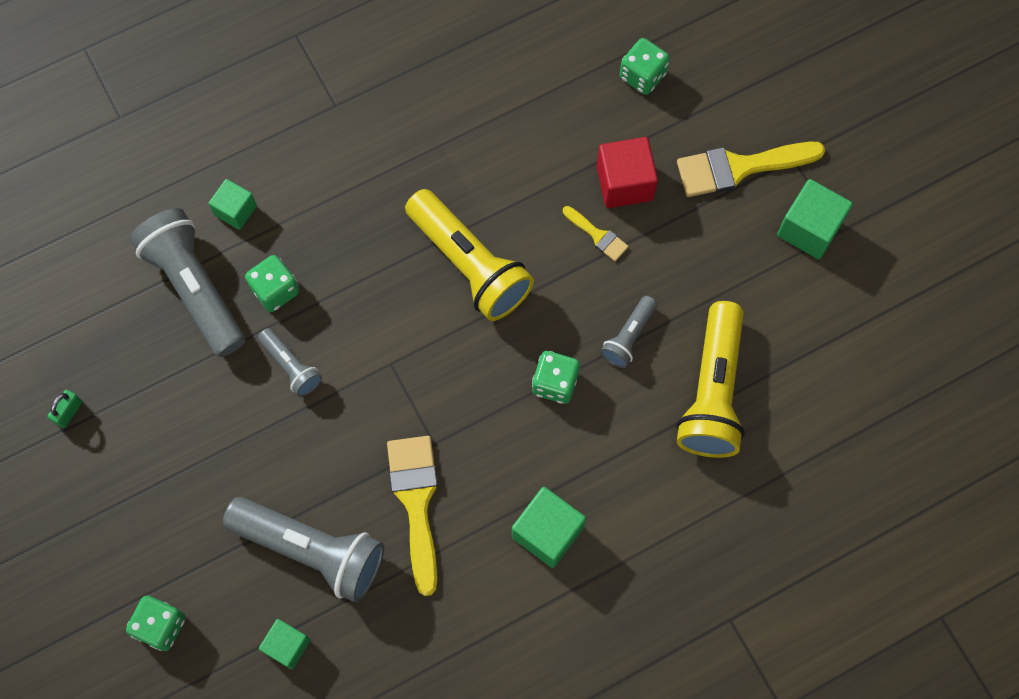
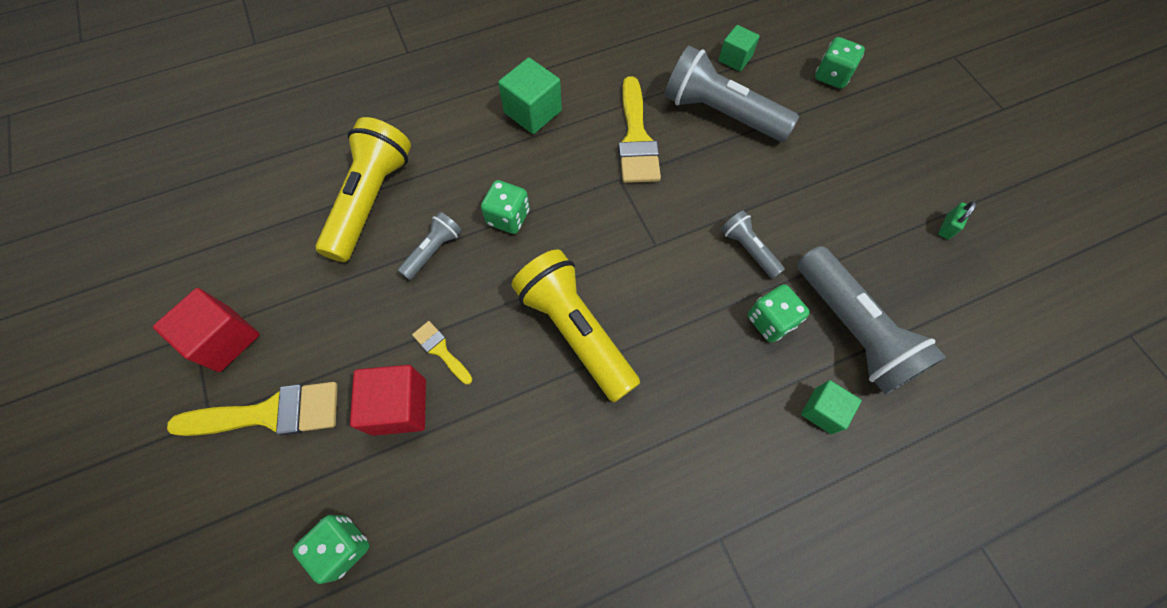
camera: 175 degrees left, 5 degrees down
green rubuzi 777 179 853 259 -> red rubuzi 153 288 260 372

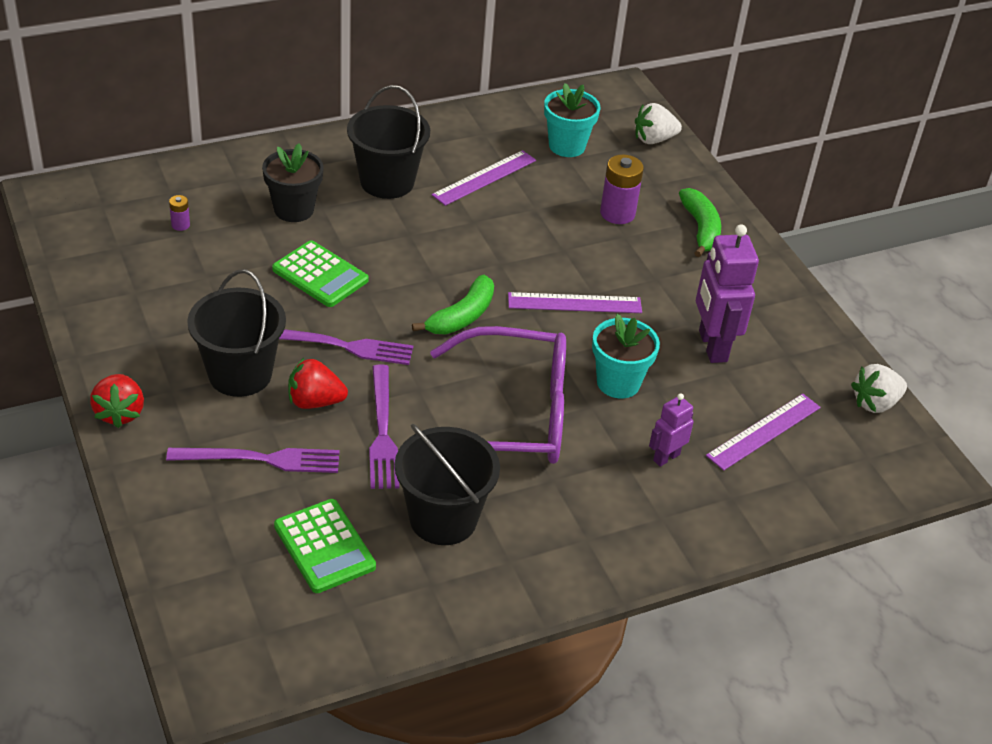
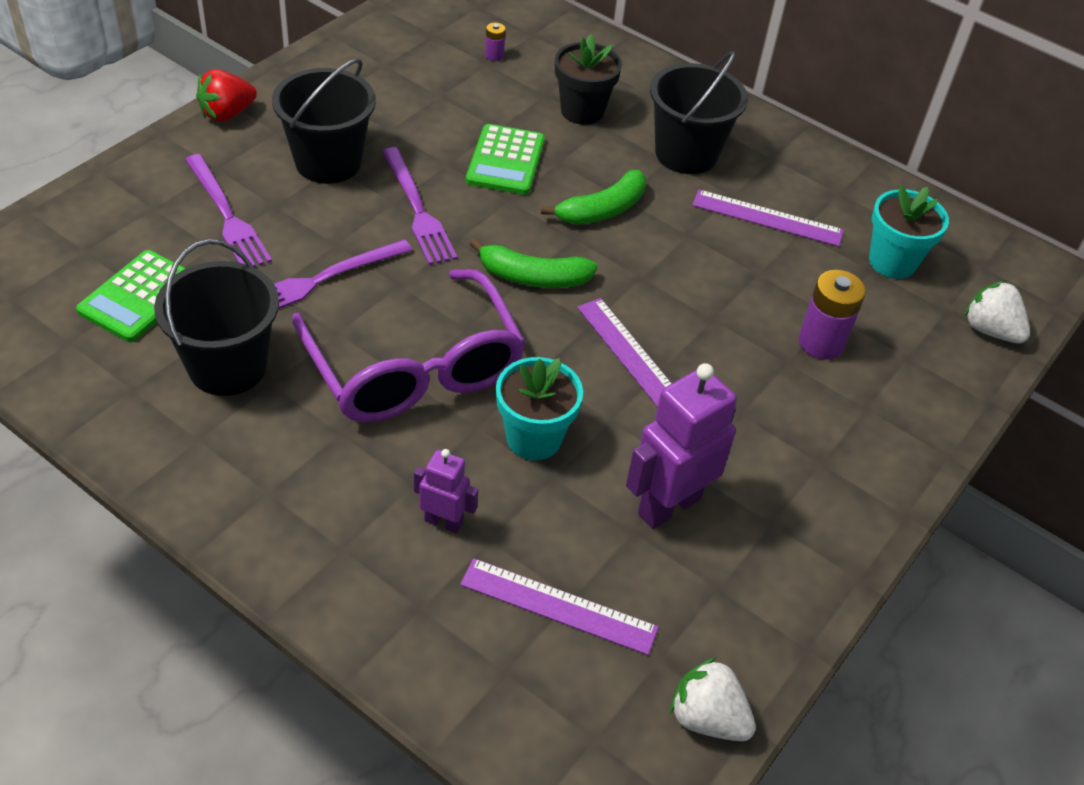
camera: 60 degrees right, 5 degrees up
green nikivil 679 188 721 257 -> green nikivil 541 170 646 225, moved
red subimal 288 358 348 409 -> none

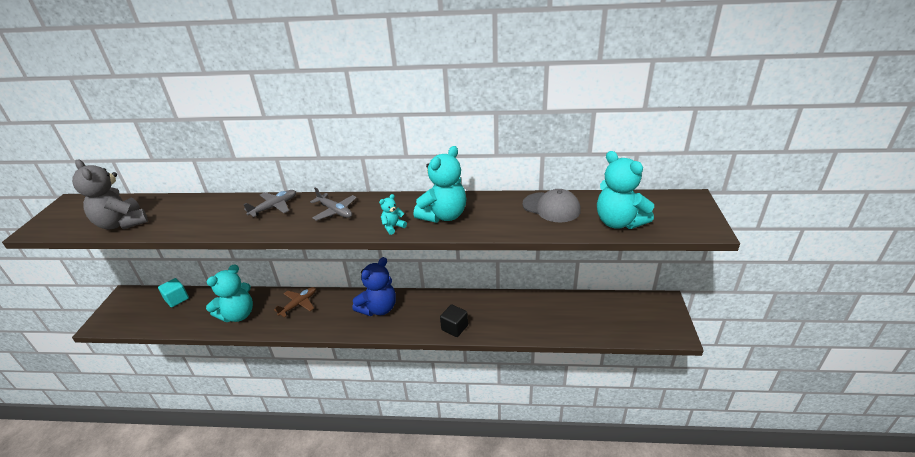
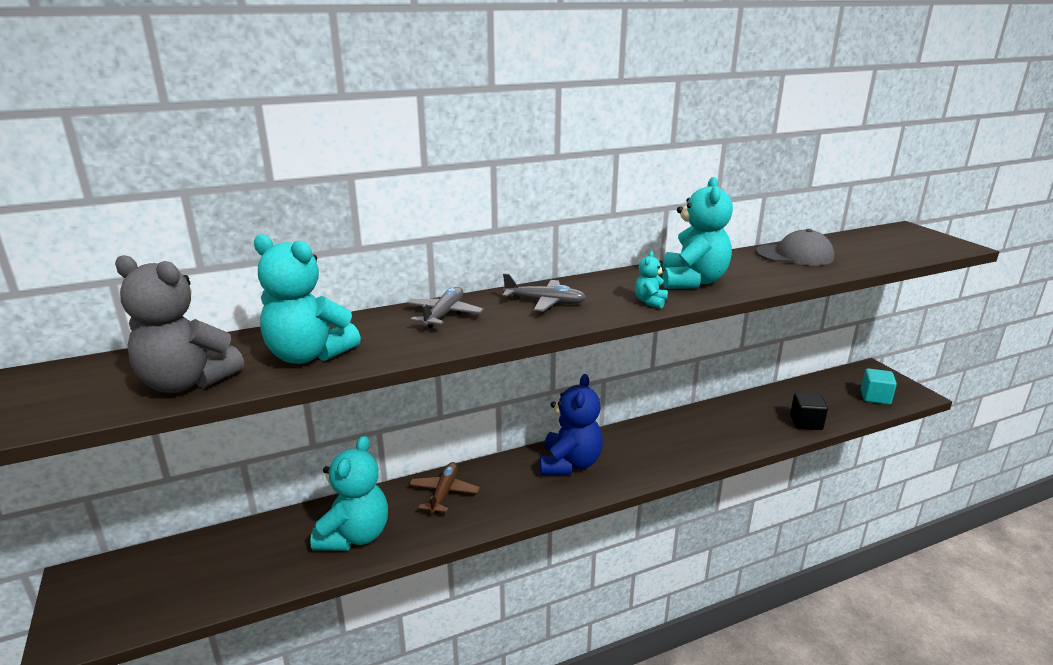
camera: 30 degrees left, 10 degrees down
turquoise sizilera 597 151 654 229 -> turquoise sizilera 254 234 361 364, moved
turquoise rubuzi 158 278 189 307 -> turquoise rubuzi 861 368 897 405, moved
black rubuzi 440 304 468 337 -> black rubuzi 790 393 828 430, moved

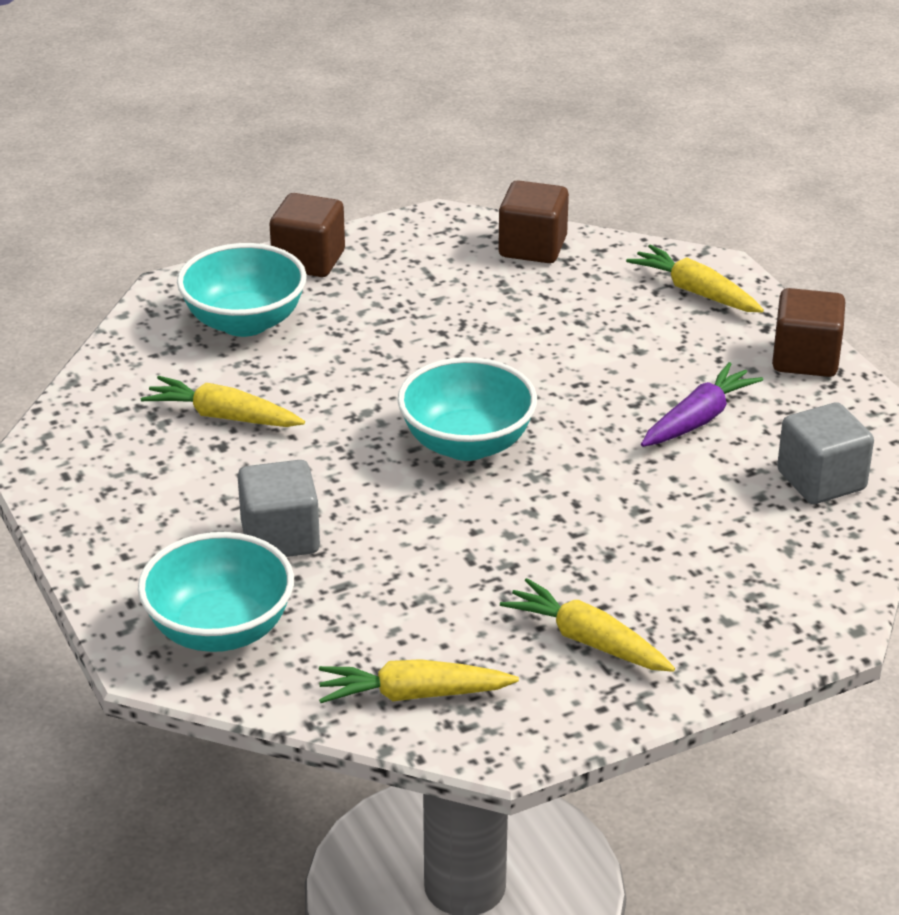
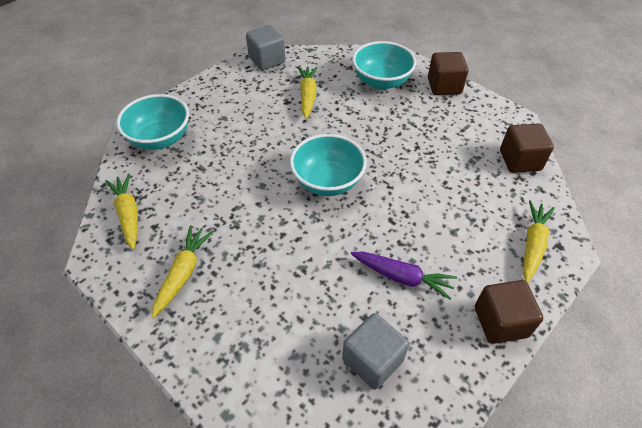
camera: 70 degrees right, 15 degrees up
grey rubuzi 238 460 320 557 -> grey rubuzi 246 25 285 70, moved

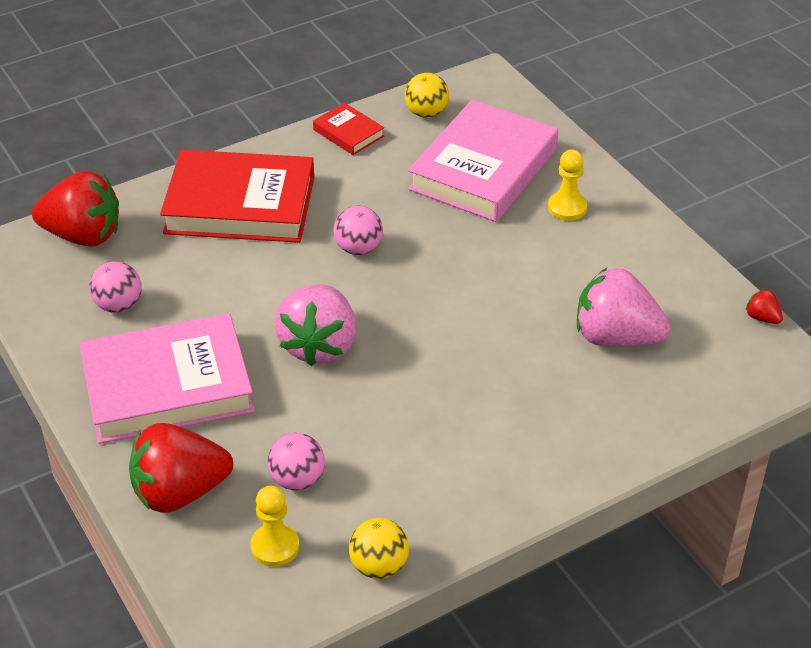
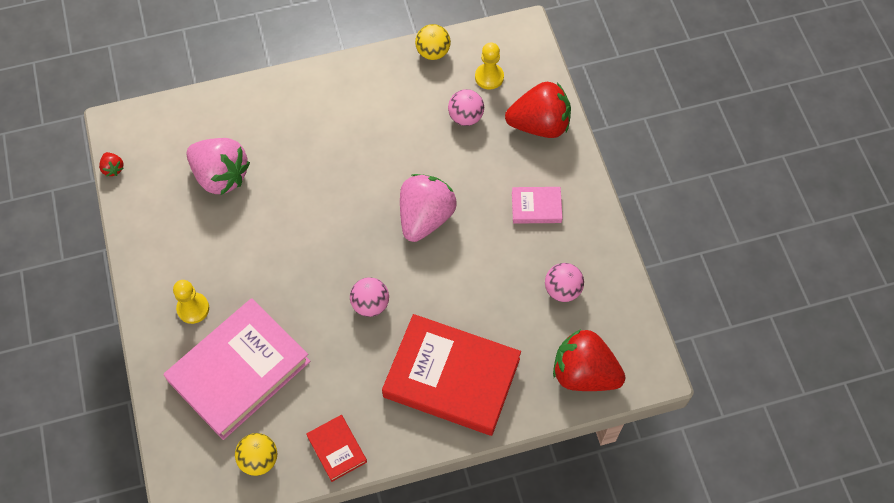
camera: 165 degrees left, 20 degrees up
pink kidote 79 313 255 444 -> pink kidote 512 187 563 224, x0.45

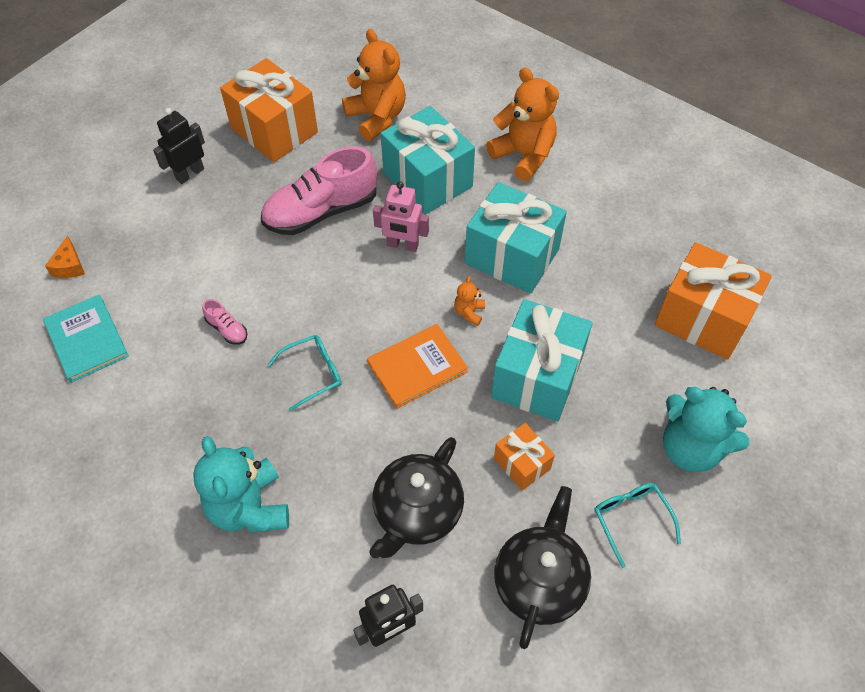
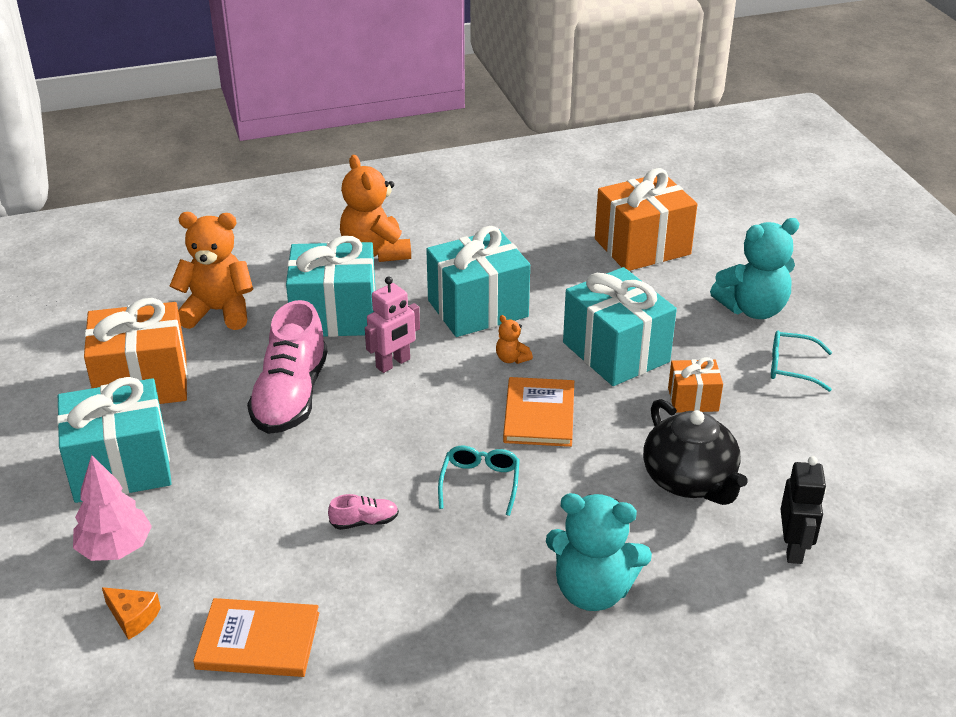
camera: 55 degrees left, 20 degrees down
orange sizilera 486 67 559 181 -> orange sizilera 340 155 411 262, 105 degrees counterclockwise
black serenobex 153 108 205 184 -> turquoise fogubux 57 377 172 503
turquoise kidote 43 294 129 383 -> orange kidote 193 598 319 677
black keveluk 494 486 591 649 -> none
none -> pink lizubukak 73 455 152 561

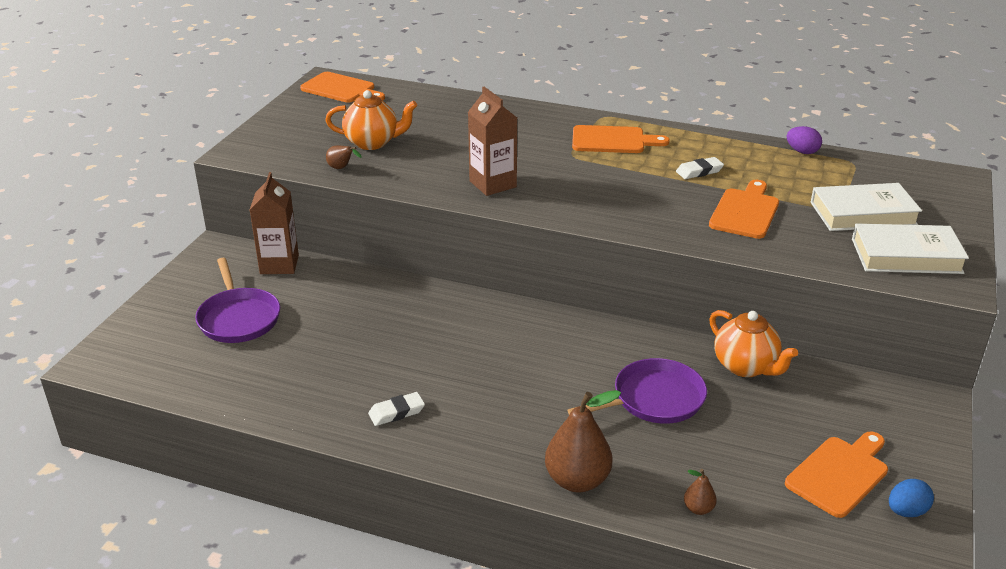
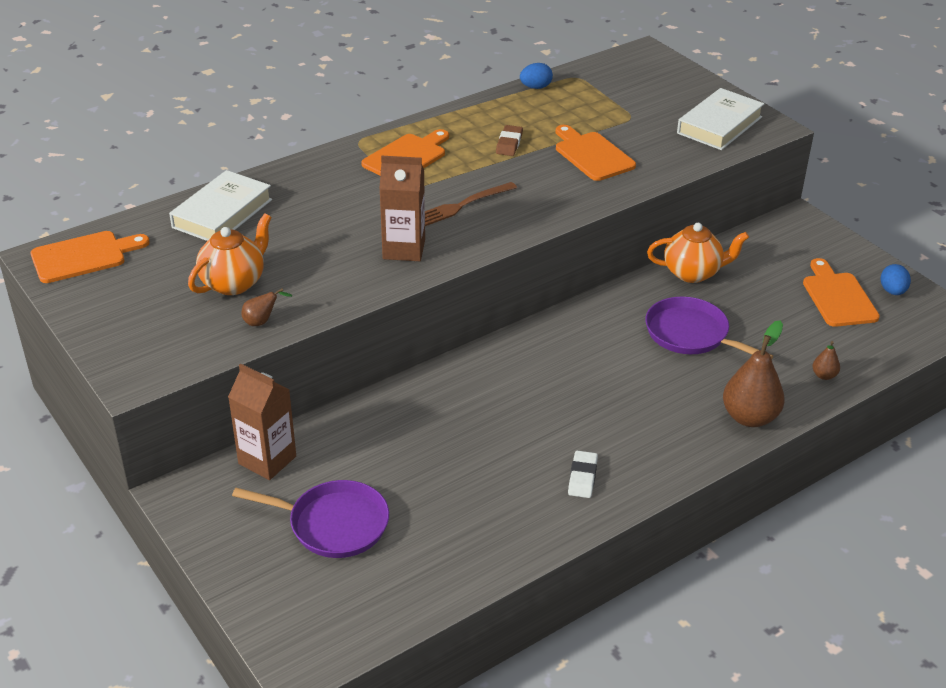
camera: 55 degrees left, 5 degrees up
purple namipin 787 126 822 154 -> blue namipin 520 63 553 89
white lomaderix 676 157 724 179 -> brown lomaderix 496 125 523 156
white kidote 811 183 922 231 -> white kidote 169 170 272 241, moved
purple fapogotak 567 358 707 424 -> purple fapogotak 645 297 773 359, 60 degrees counterclockwise
none -> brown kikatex 425 182 517 226

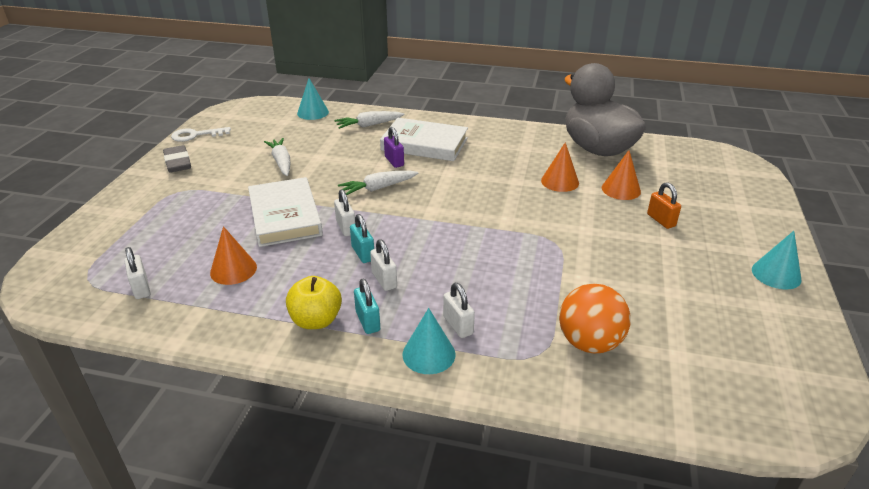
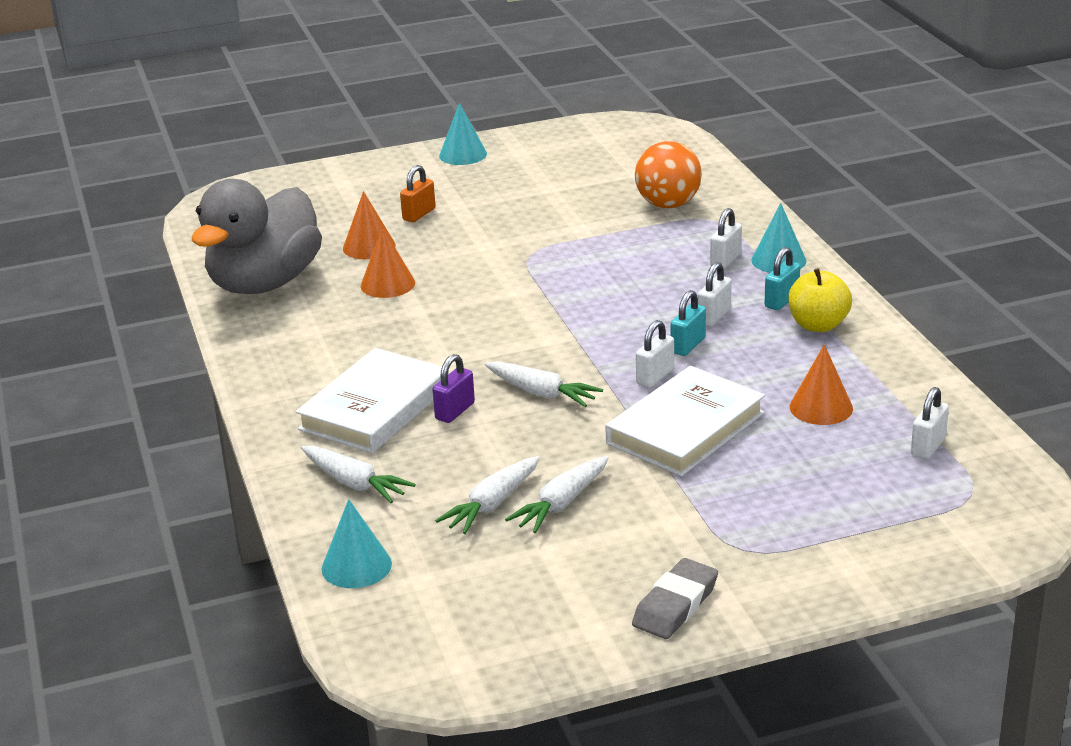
camera: 120 degrees left, 5 degrees down
white kidote 380 118 468 161 -> white kidote 296 348 449 453, 45 degrees clockwise
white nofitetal 171 127 231 142 -> none
none -> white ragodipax 435 456 540 534

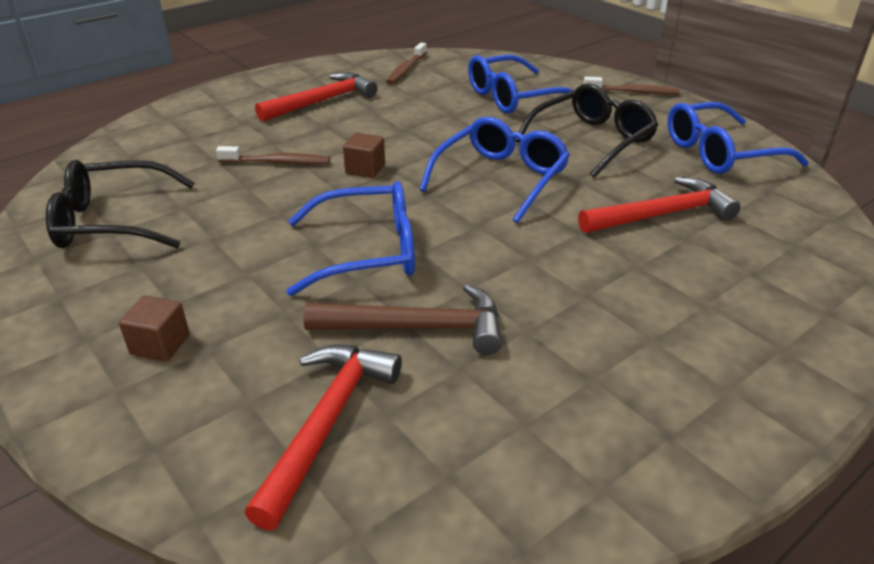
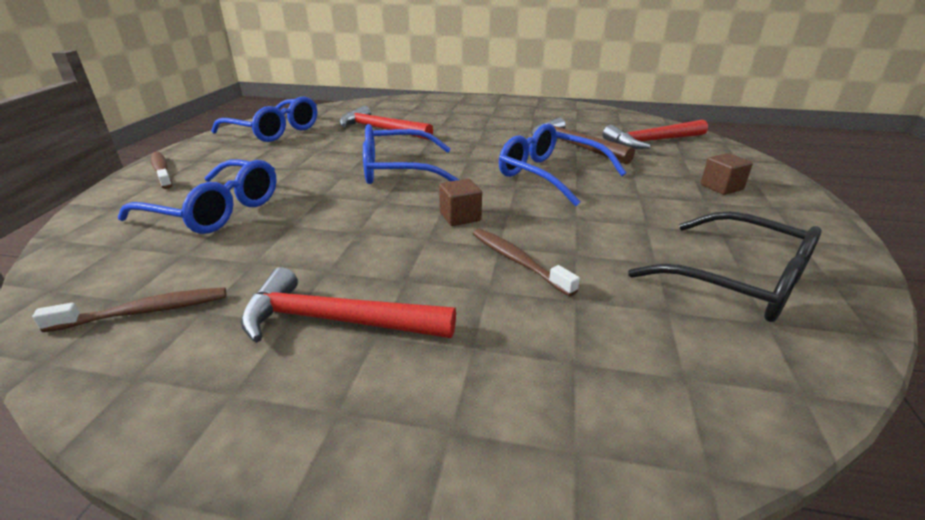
camera: 130 degrees left, 5 degrees down
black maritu 515 83 658 178 -> none

